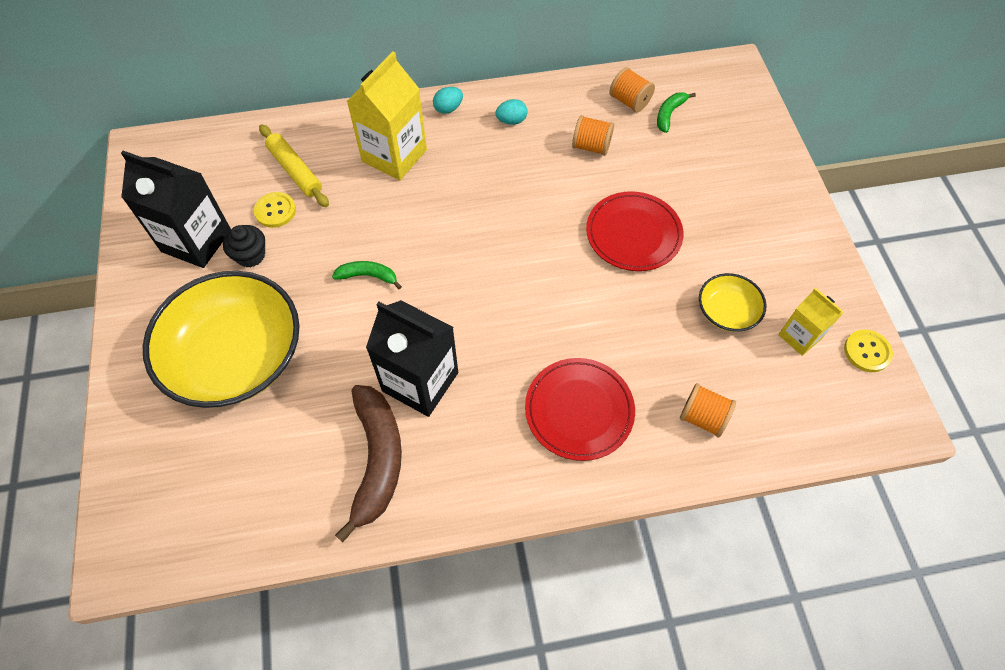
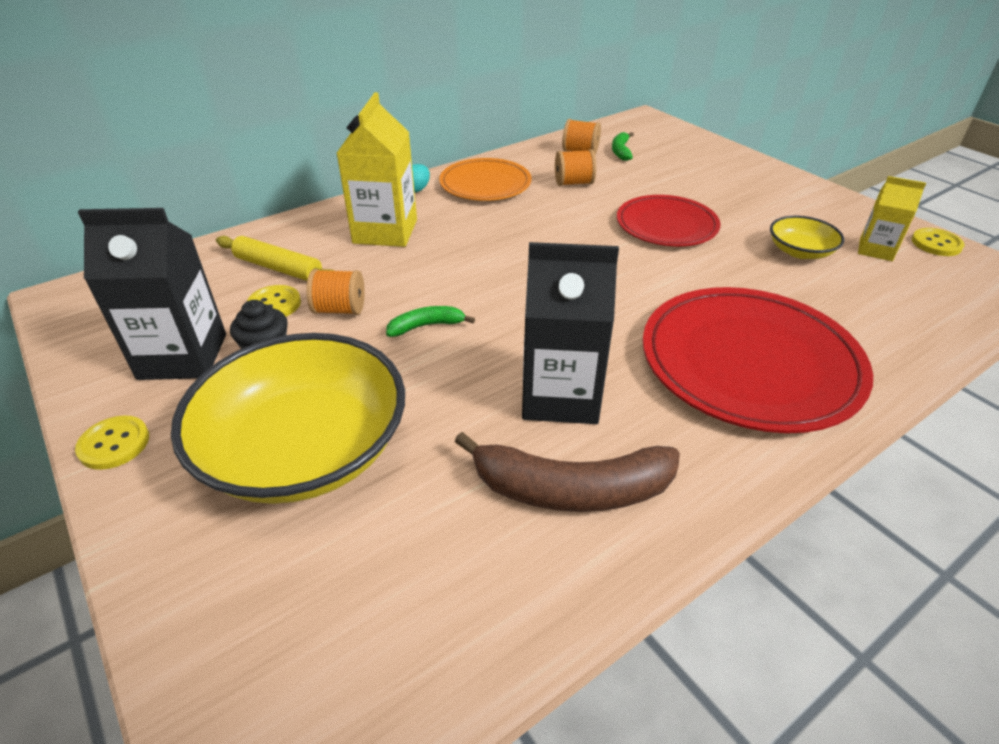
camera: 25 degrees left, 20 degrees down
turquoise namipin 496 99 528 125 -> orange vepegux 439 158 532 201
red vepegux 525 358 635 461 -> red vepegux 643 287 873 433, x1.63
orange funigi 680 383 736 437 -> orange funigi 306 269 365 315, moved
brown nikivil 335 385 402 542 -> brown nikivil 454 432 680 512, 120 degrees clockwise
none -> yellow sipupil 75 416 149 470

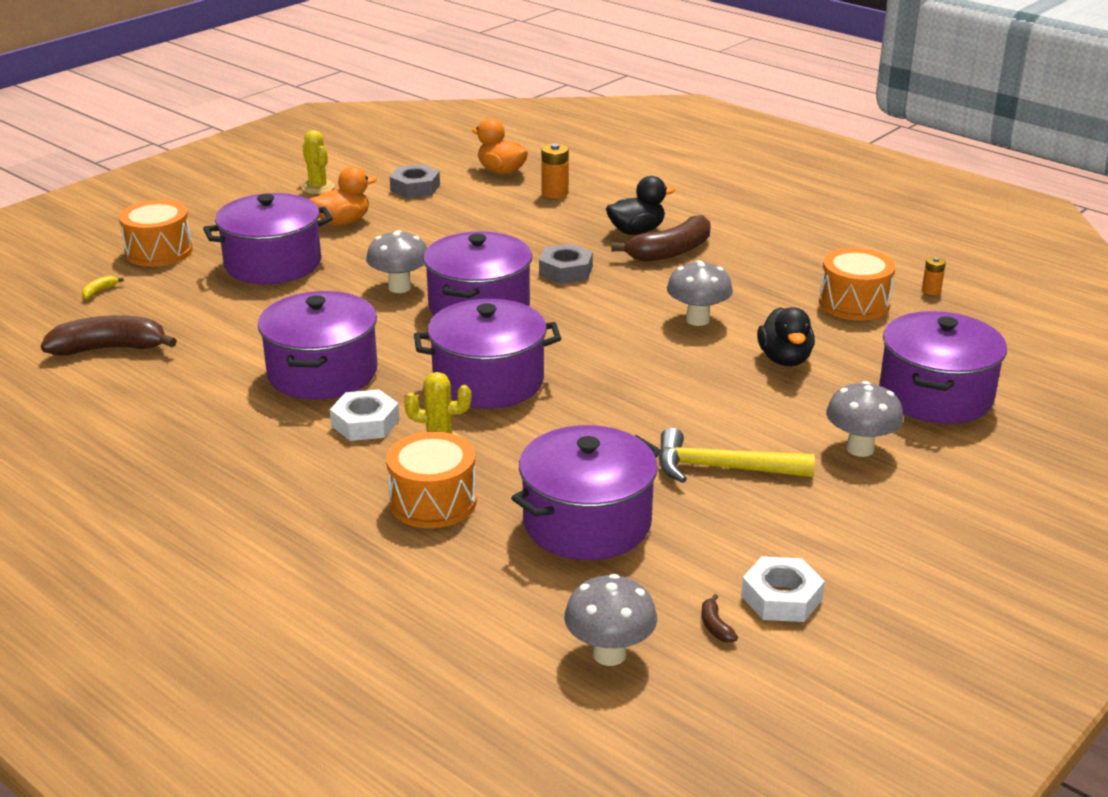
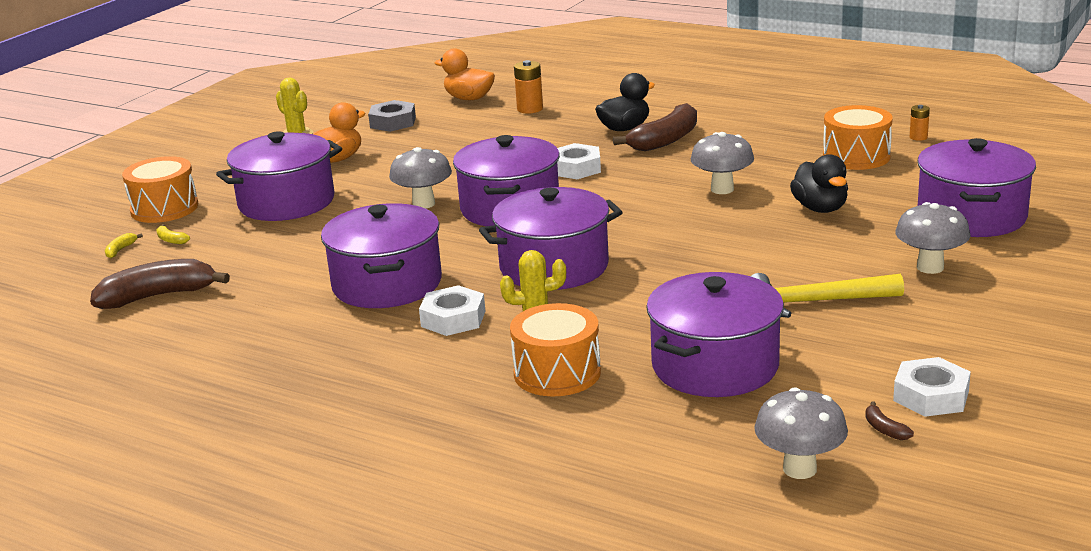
camera: 10 degrees left, 5 degrees down
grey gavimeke 539 244 593 284 -> white gavimeke 557 143 601 179
none -> yellow nikivil 156 224 190 244

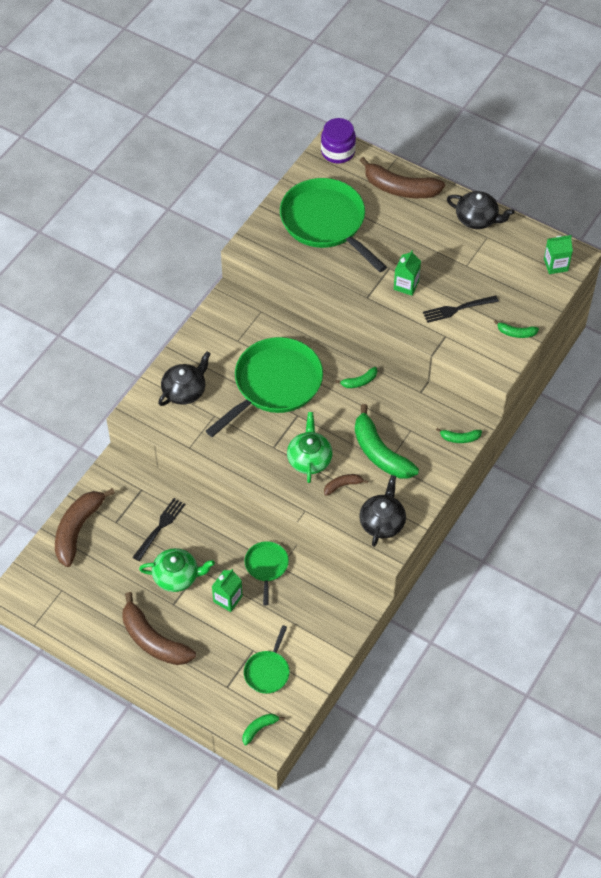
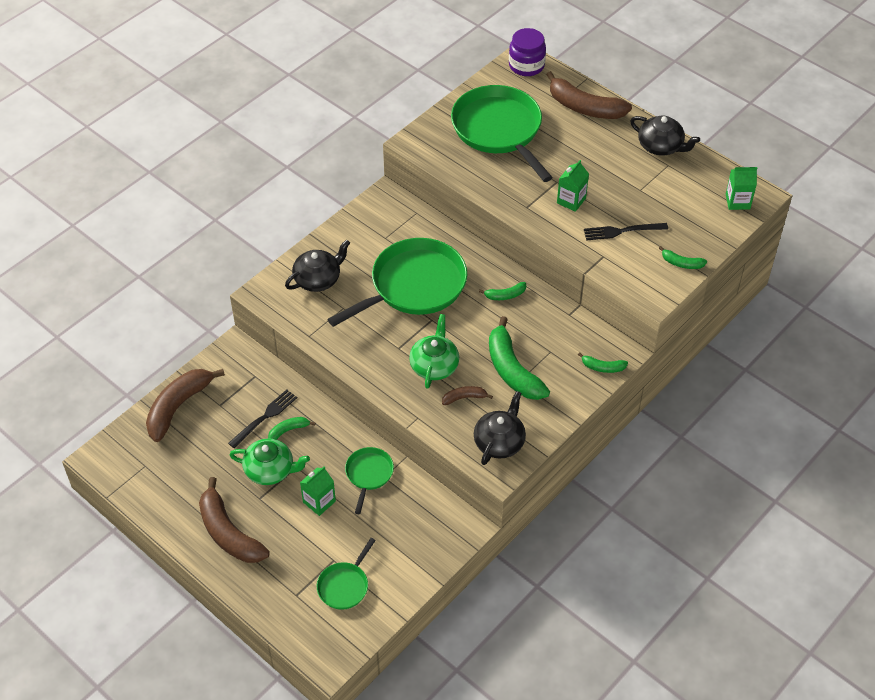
camera: 10 degrees right, 5 degrees down
green nikivil 242 713 285 745 -> green nikivil 268 417 316 440, moved

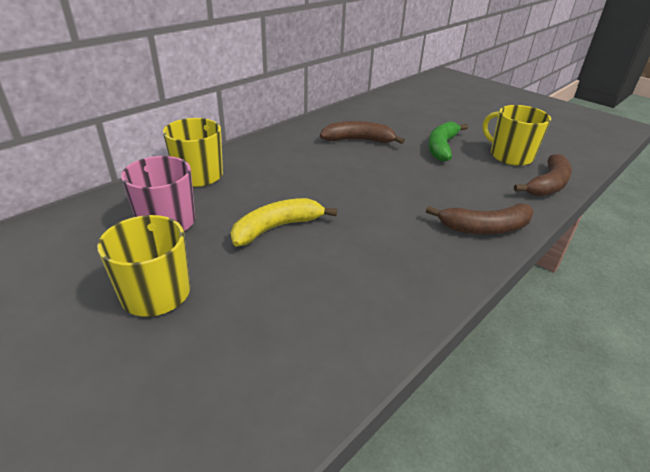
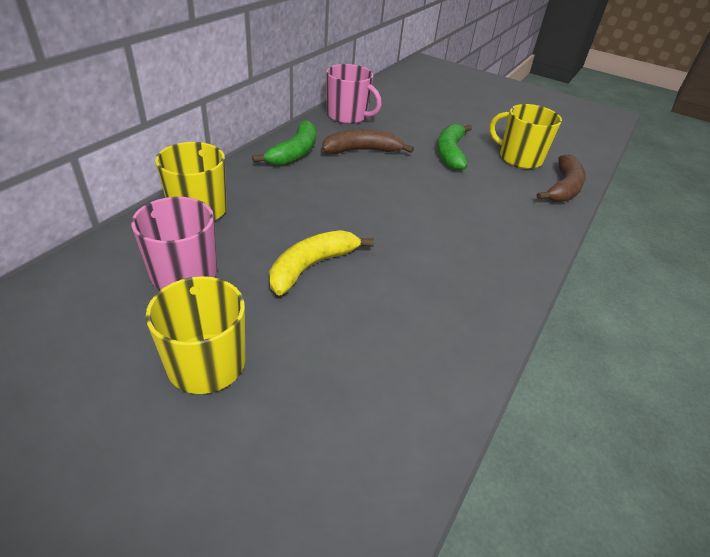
camera: 15 degrees left, 5 degrees up
brown nikivil 426 203 534 234 -> none
none -> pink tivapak 326 64 382 124
none -> green nikivil 252 120 316 165

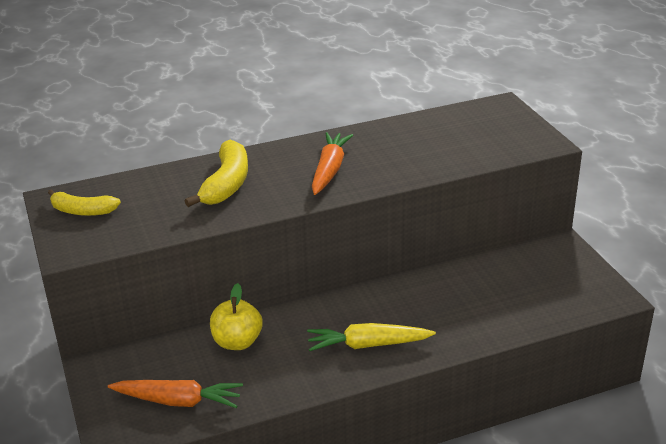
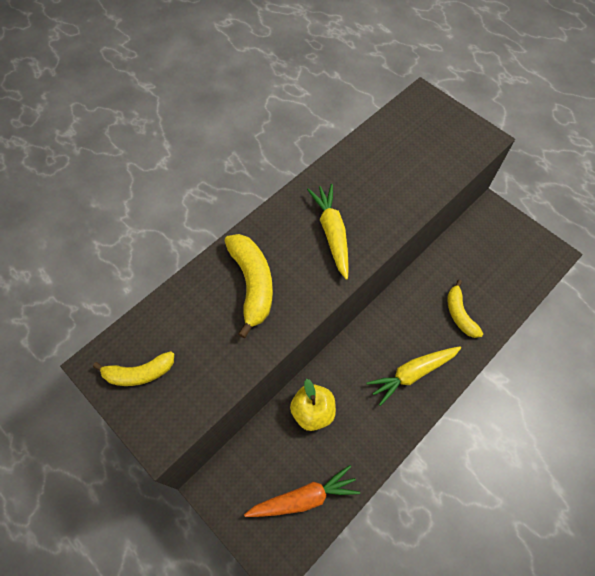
camera: 25 degrees left, 30 degrees up
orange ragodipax 312 132 353 195 -> yellow ragodipax 307 184 349 280
none -> yellow nikivil 447 280 483 338

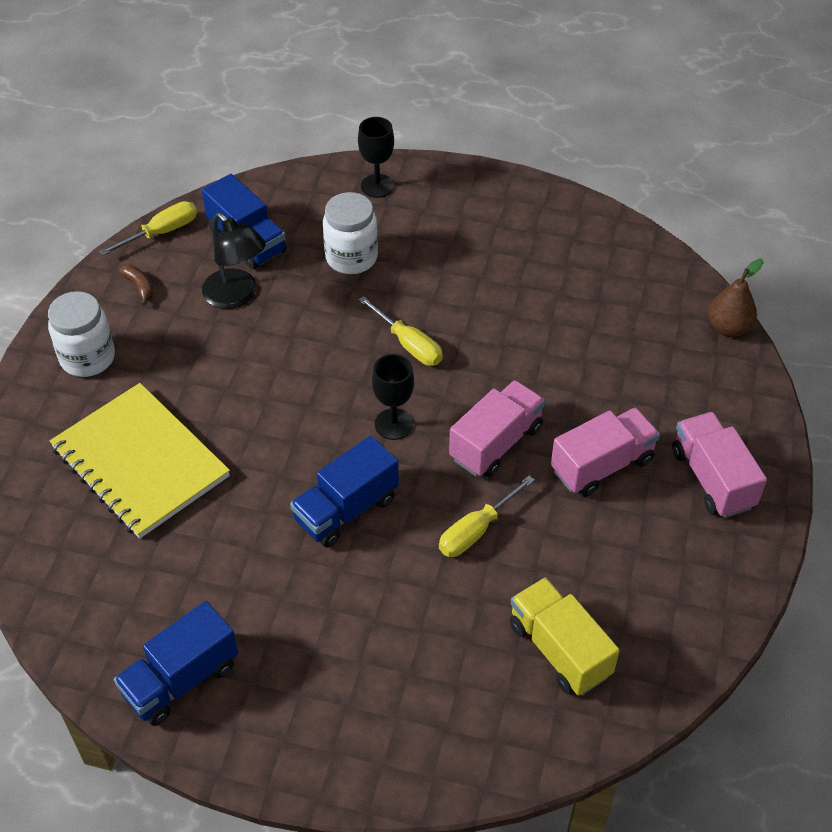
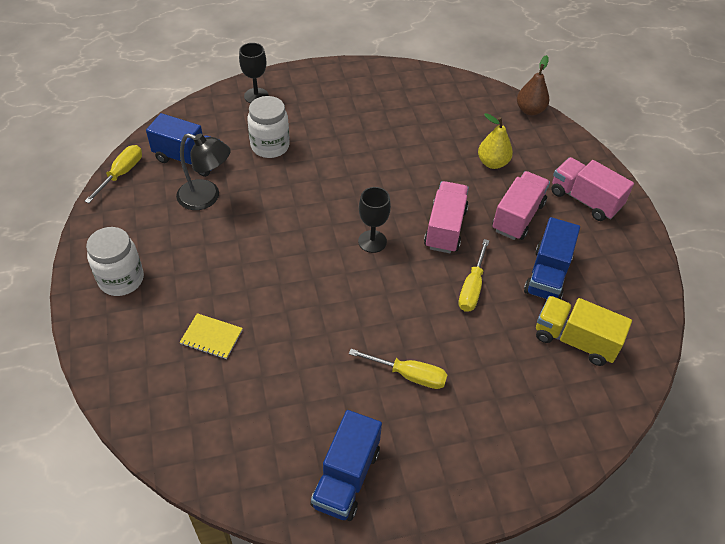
camera: 30 degrees left, 0 degrees up
brown nikivil 118 265 153 305 -> none
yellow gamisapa 358 296 443 366 -> yellow gamisapa 349 349 447 389, moved
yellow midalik 50 383 230 539 -> yellow midalik 180 313 243 359, x0.42
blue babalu 290 436 399 547 -> blue babalu 524 217 580 299, moved
none -> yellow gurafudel 478 113 513 169

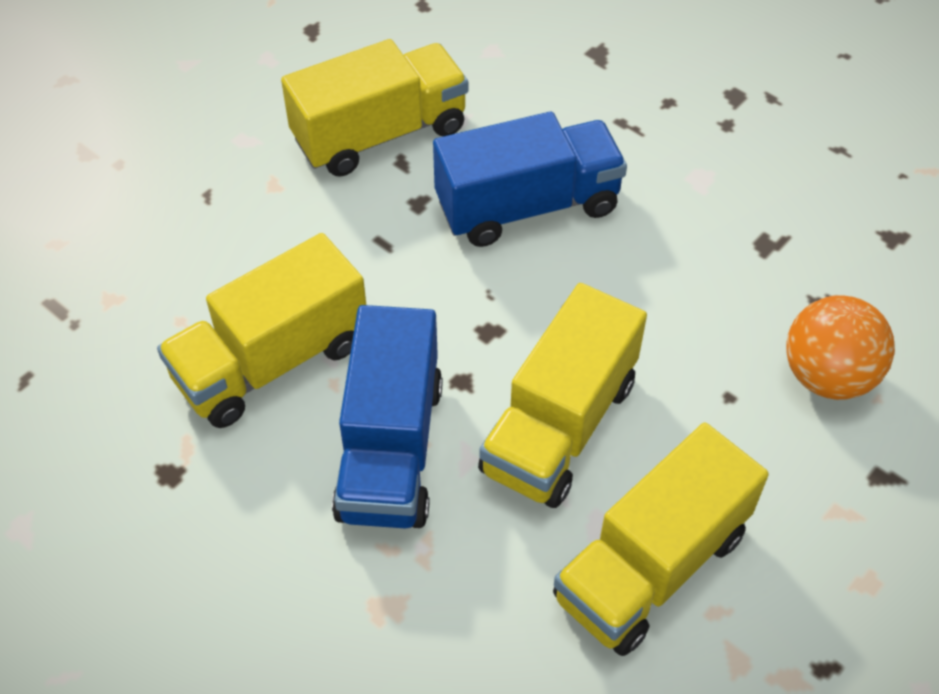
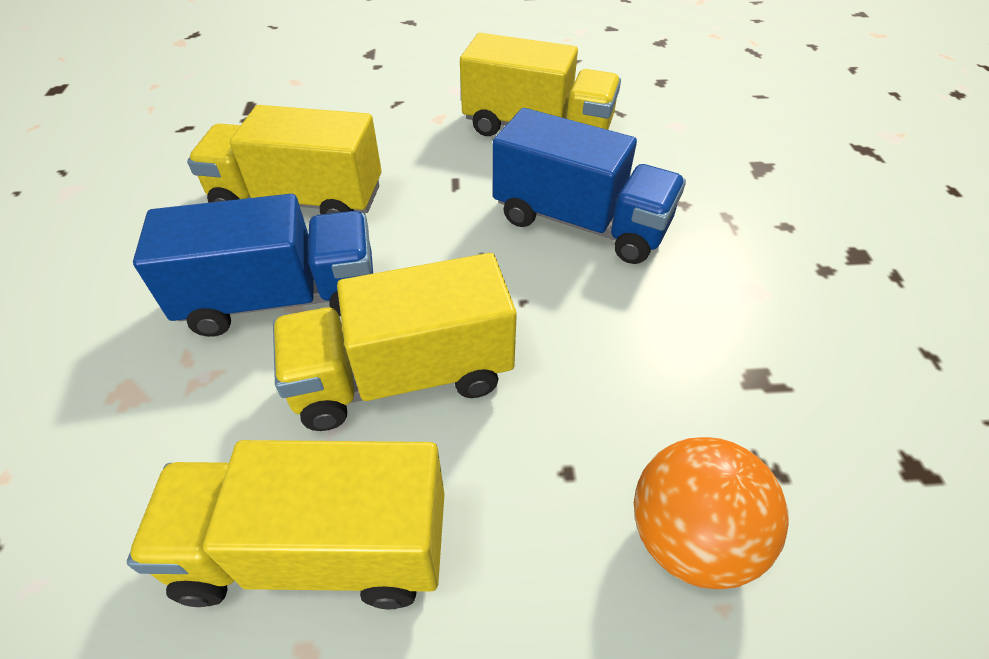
camera: 45 degrees right, 5 degrees down
blue babalu 332 305 443 529 -> blue babalu 133 194 373 337, 150 degrees counterclockwise

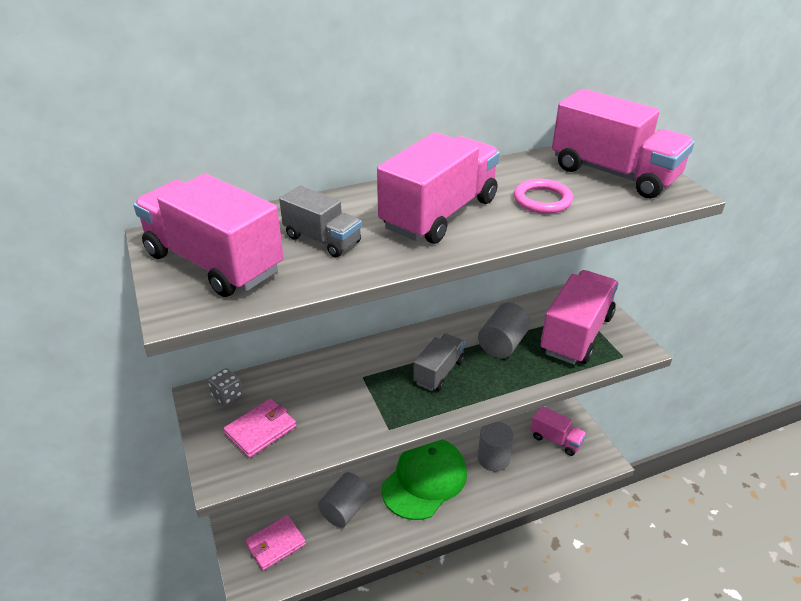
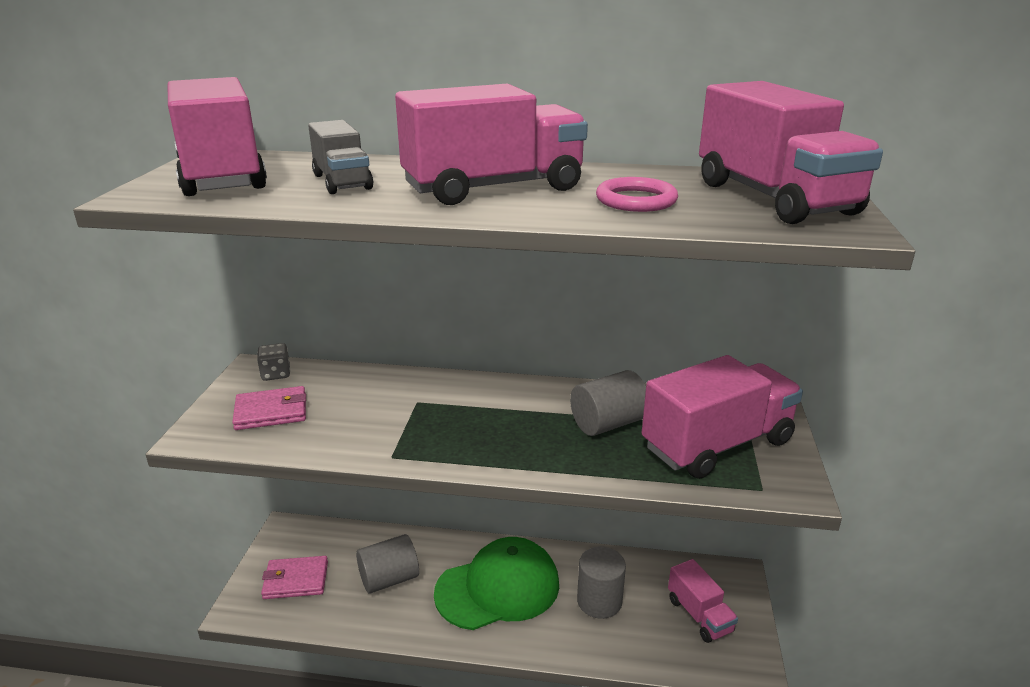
camera: 30 degrees right, 10 degrees down
grey babalu 413 333 465 391 -> none

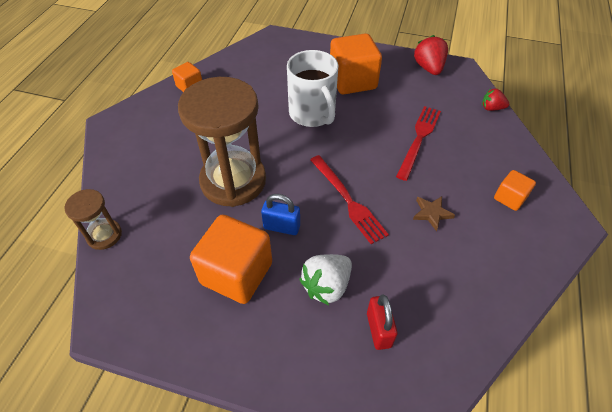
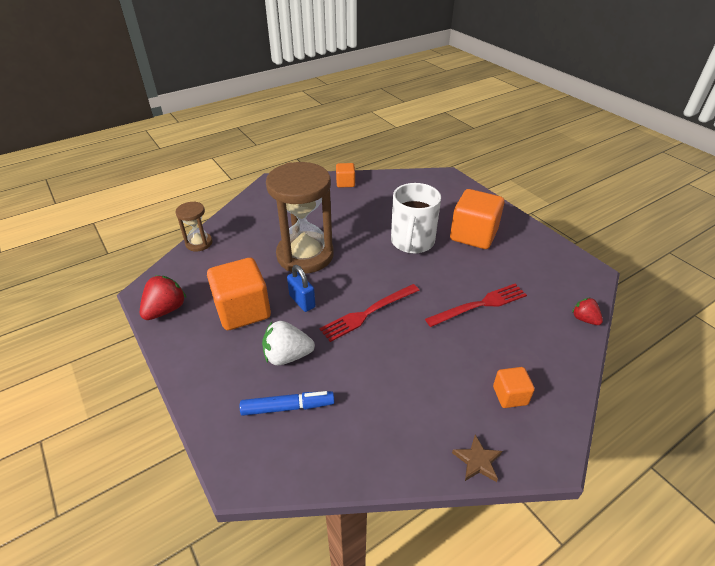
camera: 40 degrees right, 10 degrees down
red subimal 414 35 448 75 -> red subimal 140 276 186 320, moved
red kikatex 310 155 389 244 -> red kikatex 319 284 420 342, 45 degrees clockwise
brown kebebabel 413 196 455 232 -> brown kebebabel 452 435 502 482, moved
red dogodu 367 294 398 350 -> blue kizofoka 240 391 334 416

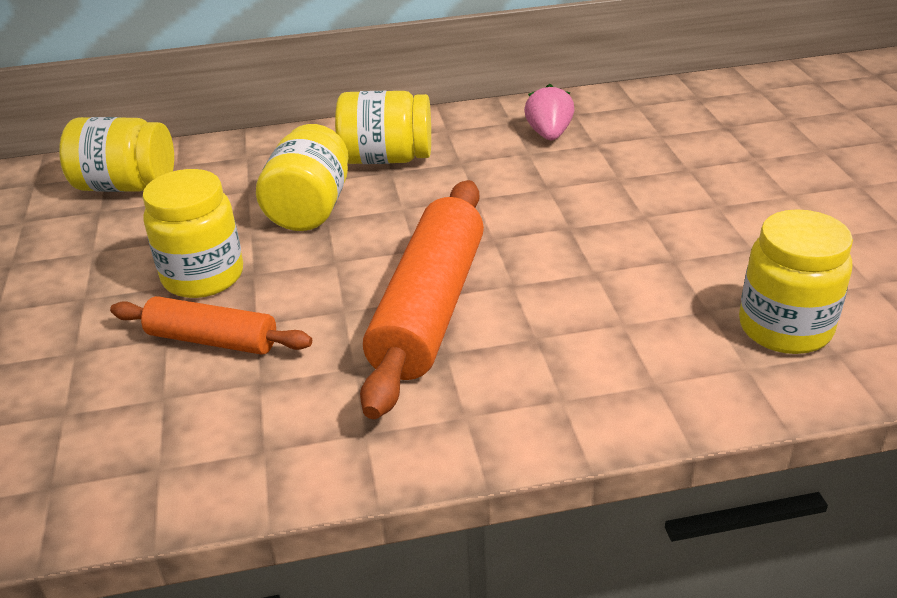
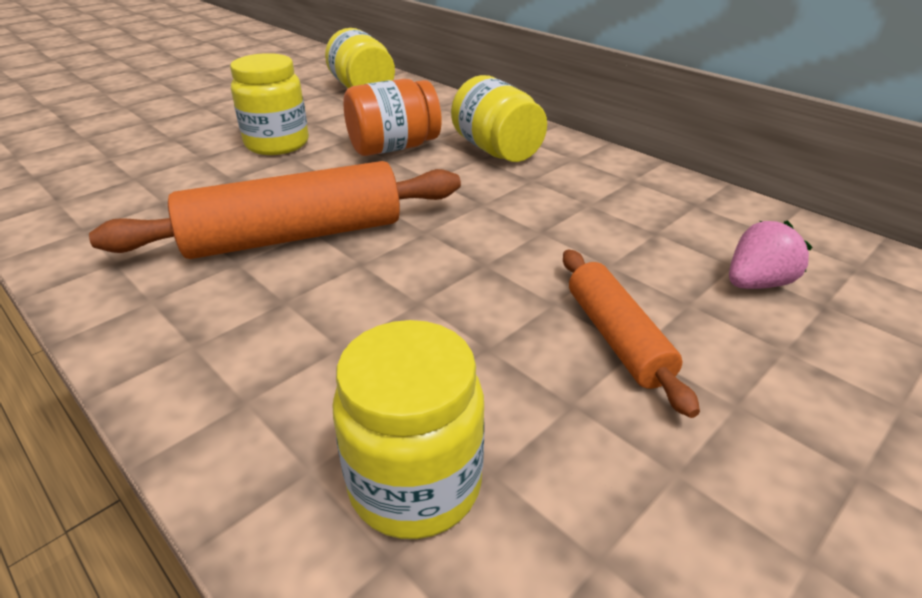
camera: 55 degrees right, 0 degrees up
pink subimal 524 84 574 140 -> pink subimal 729 220 812 289, moved
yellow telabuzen 256 124 349 231 -> orange telabuzen 343 79 442 156
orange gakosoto 110 296 312 355 -> orange gakosoto 563 250 700 418, moved

